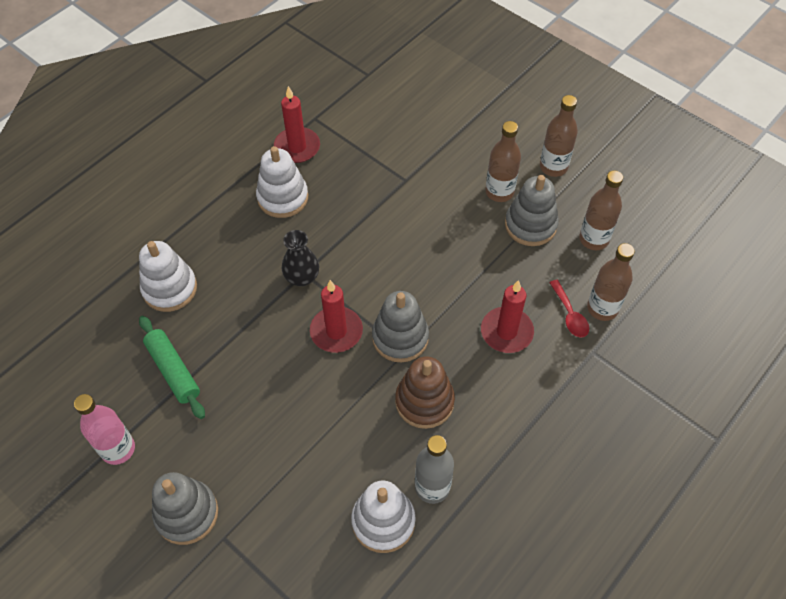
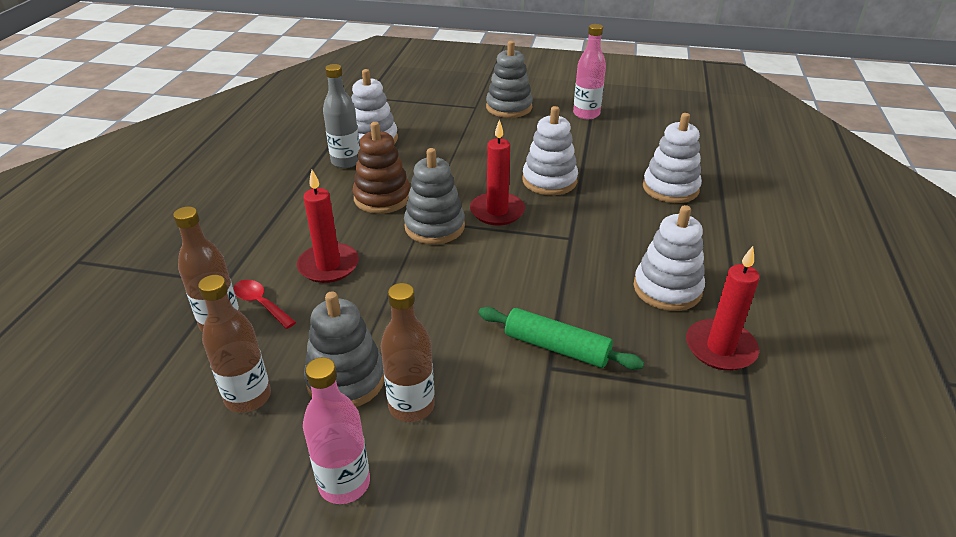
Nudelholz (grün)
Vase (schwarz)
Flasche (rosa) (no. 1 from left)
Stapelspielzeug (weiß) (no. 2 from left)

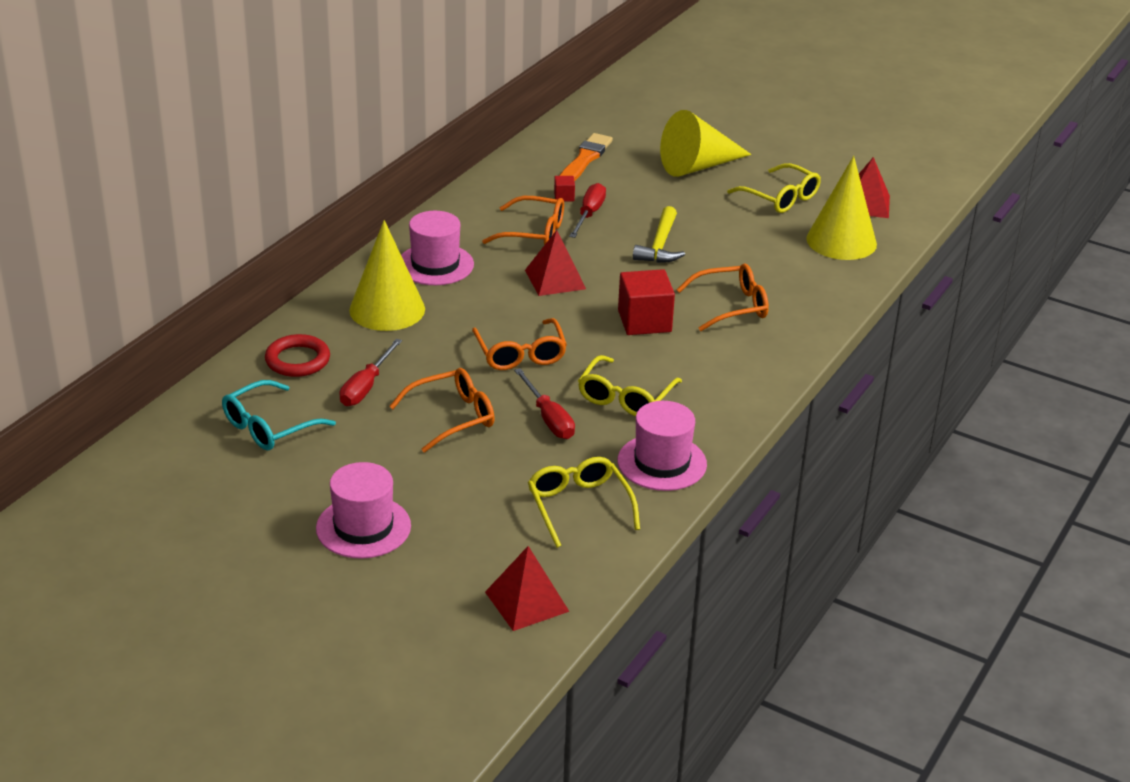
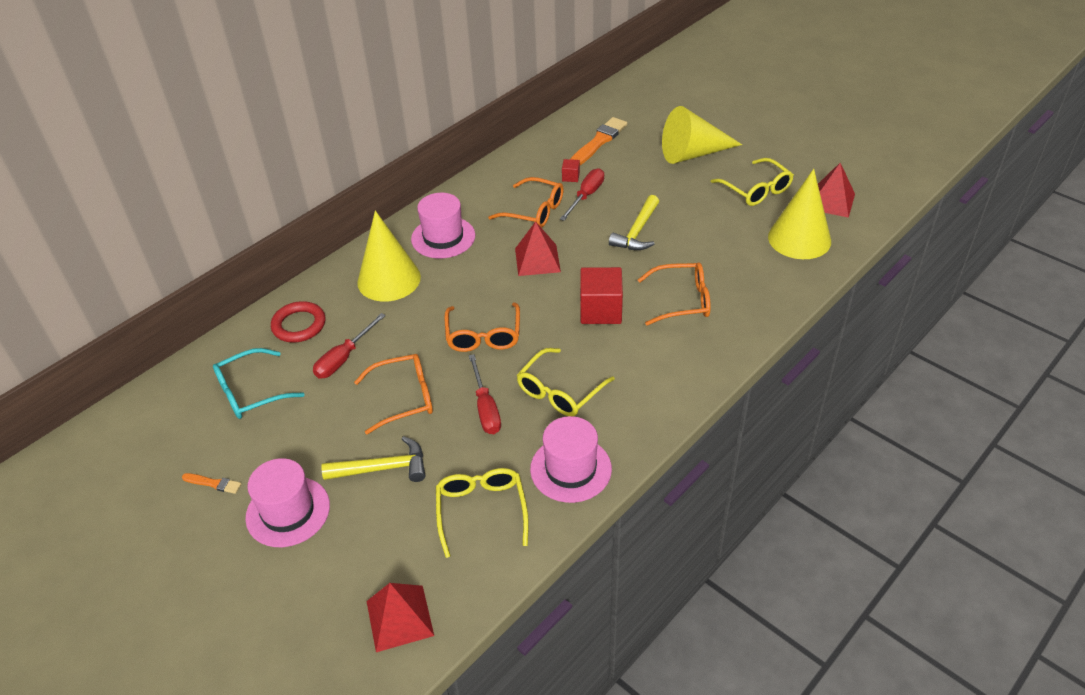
Pinsel (orange) (no. 1 from left)
Hammer (gelb) (no. 1 from left)

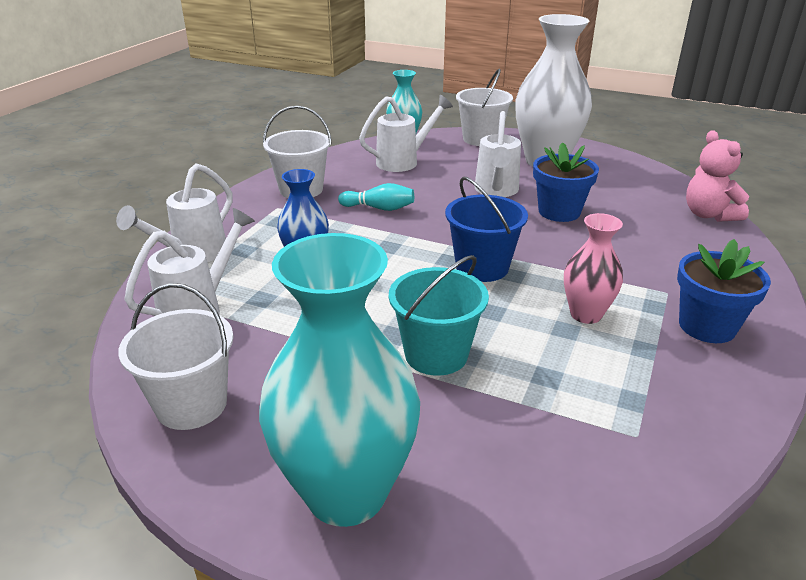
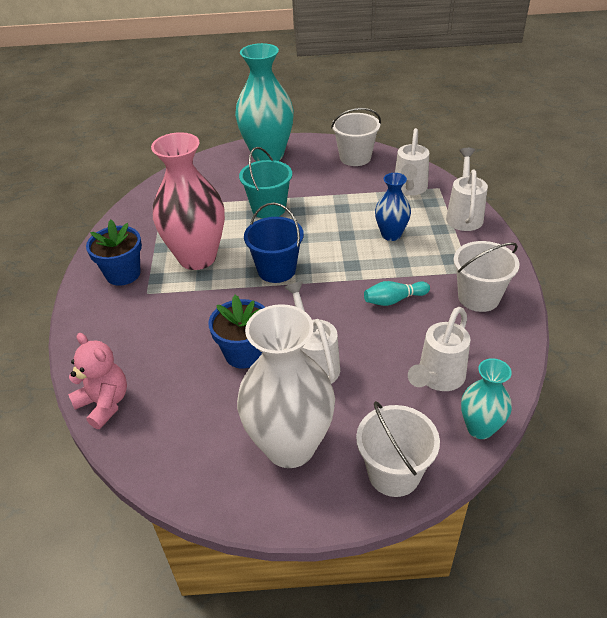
Vase (rosa)

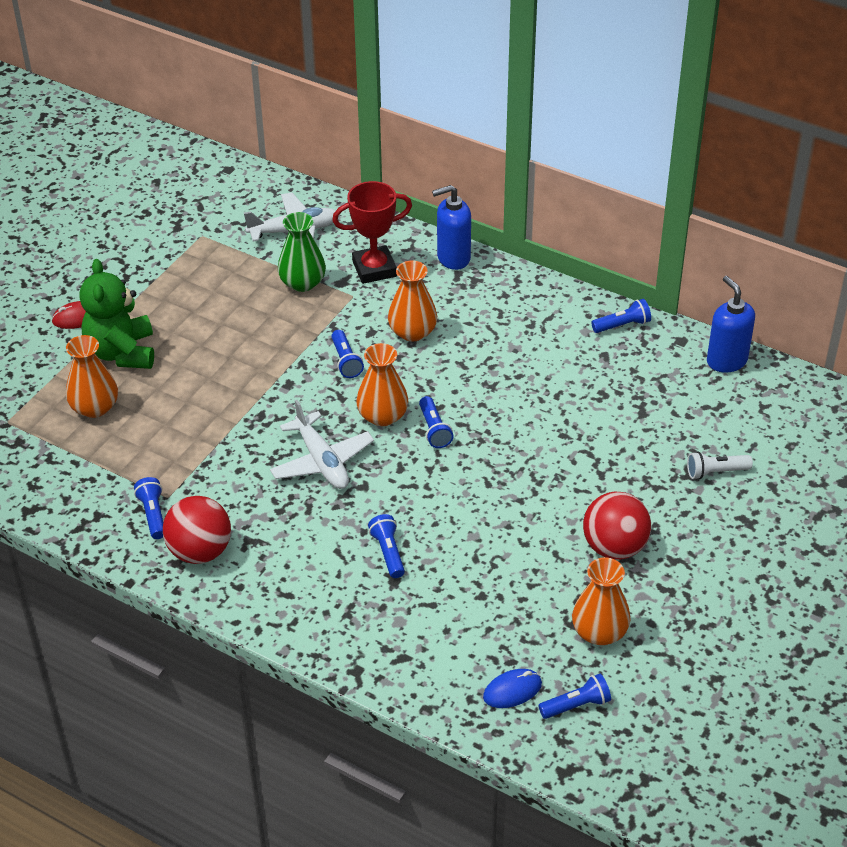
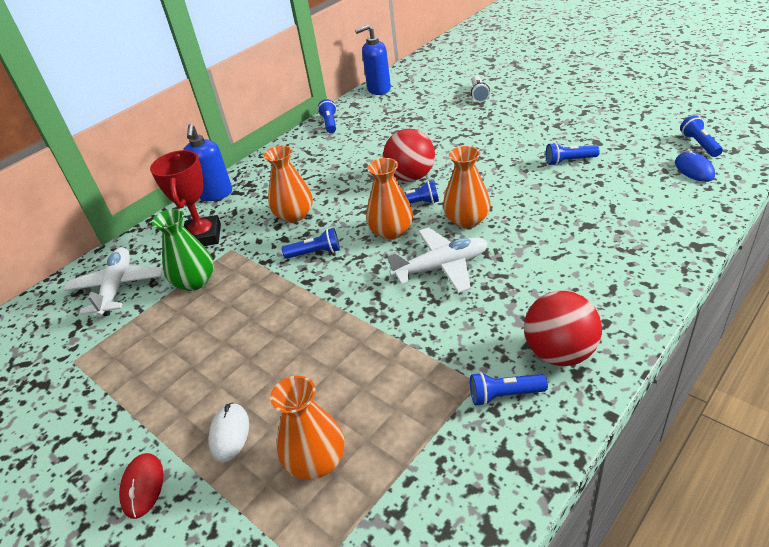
Computermaus (weiß)
Taschenlampe (blau) (no. 5 from left)
Vase (orange) (no. 4 from left)
Ball (rot) (no. 1 from left)

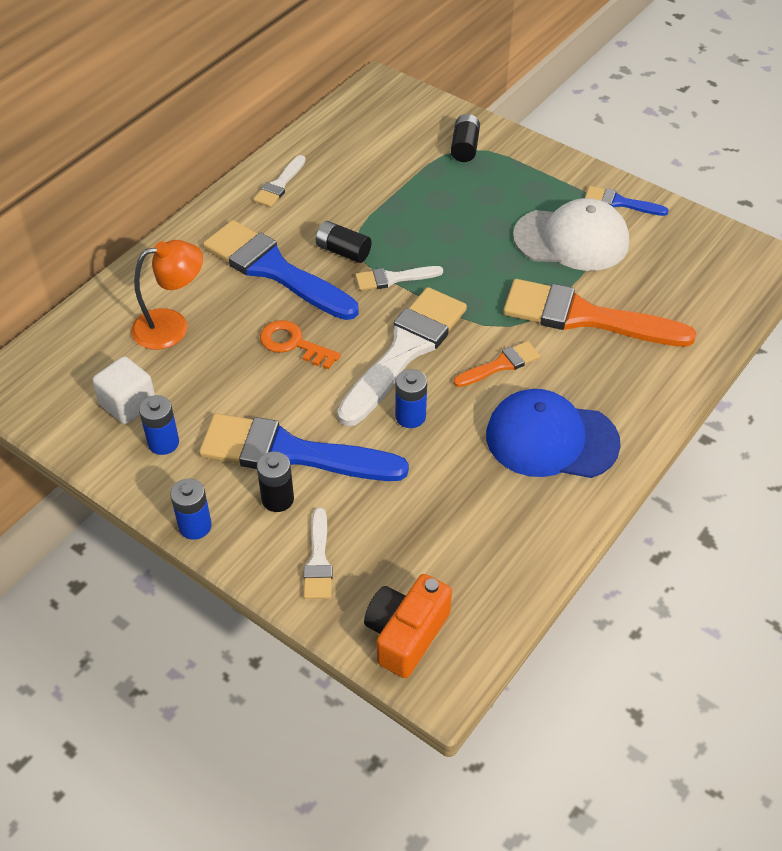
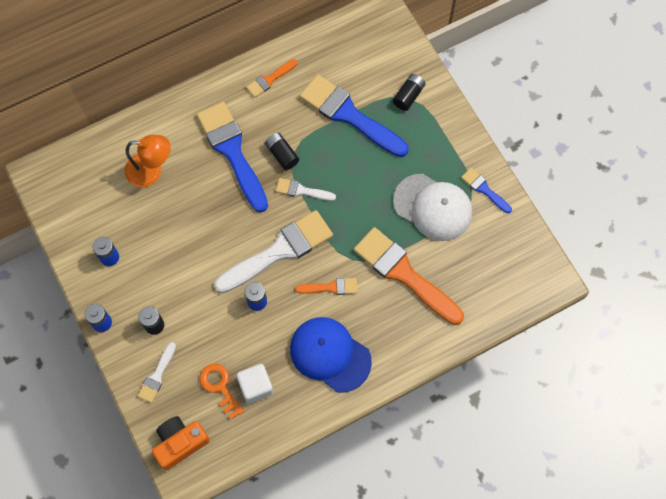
Kubus (weiß)
Pinsel (blau) (no. 2 from left)
Pinsel (orange) (no. 1 from left)
Schlüssel (orange)

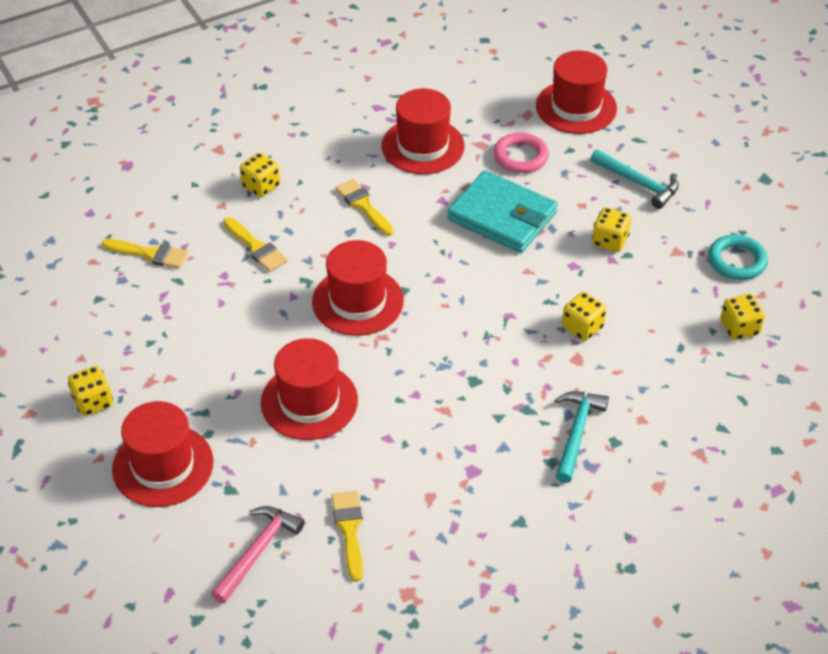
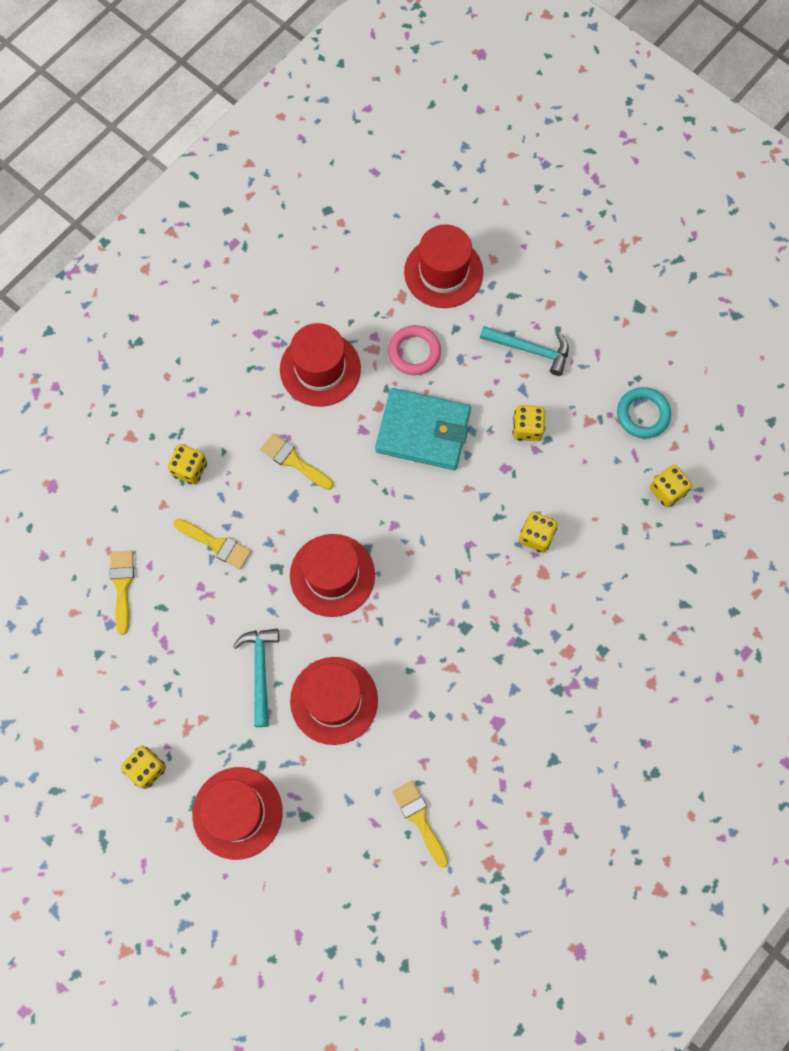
Pinsel (gelb) (no. 1 from left)
Hammer (rosa)
Hammer (türkis) (no. 1 from left)

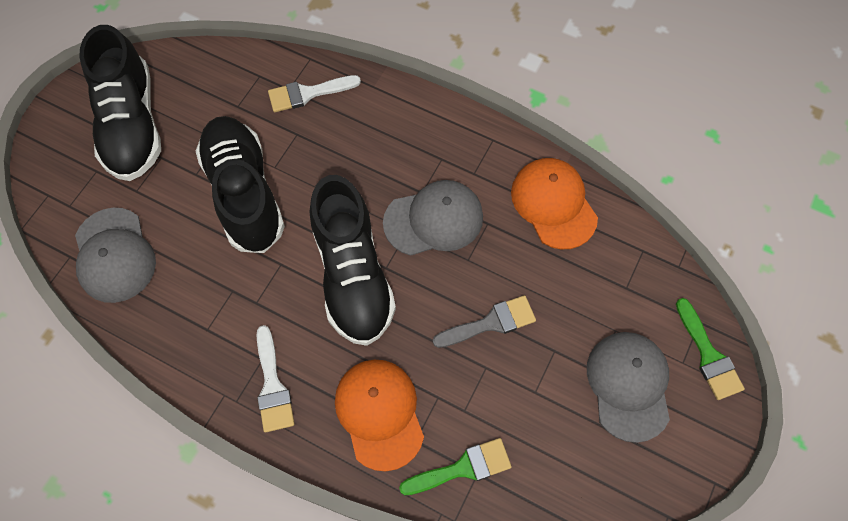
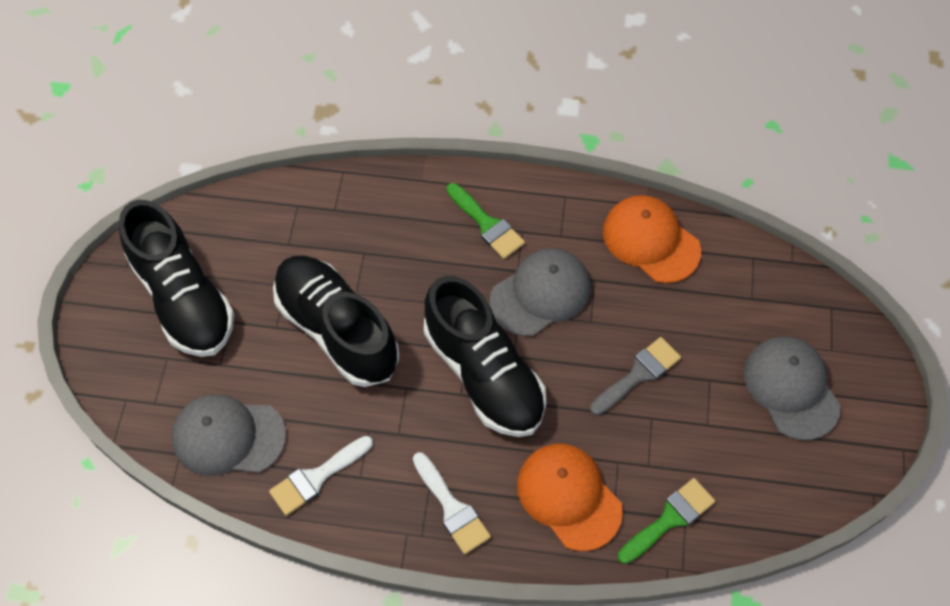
Kappe (grau) (no. 1 from left)
Pinsel (weiß) (no. 1 from left)
Pinsel (grün) (no. 1 from left)

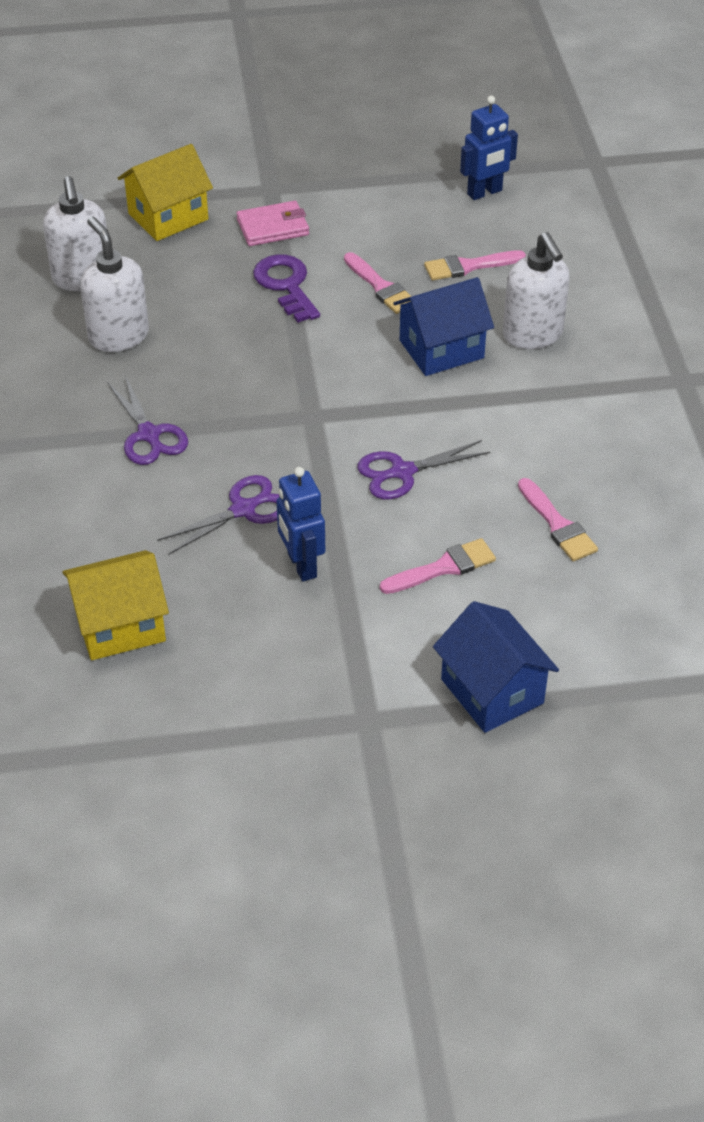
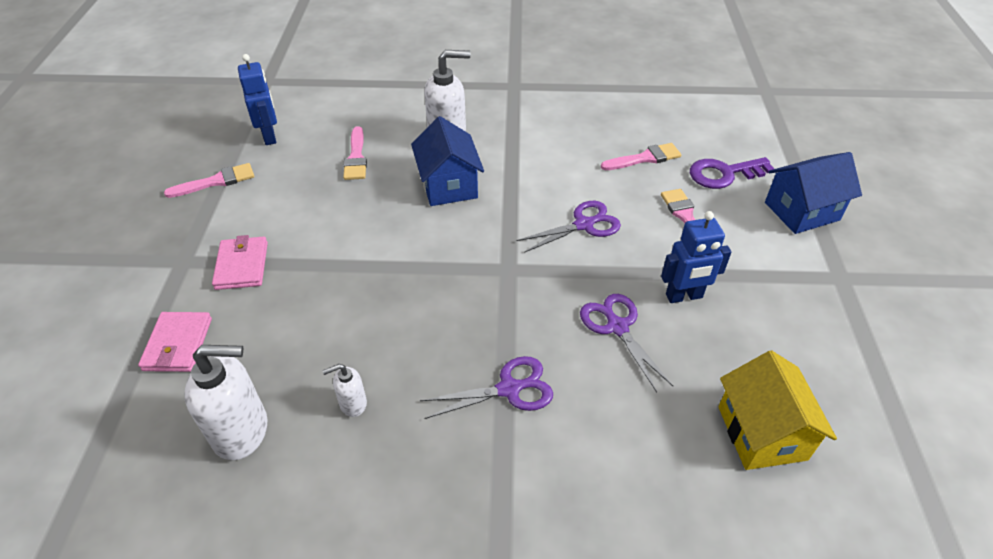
Seifenspender (weiß) (no. 2 from left)
Geldbörse (rosa) (no. 1 from left)
Schlüssel (lila)
Pinsel (rosa) (no. 1 from left)
Schere (lila) (no. 2 from left)

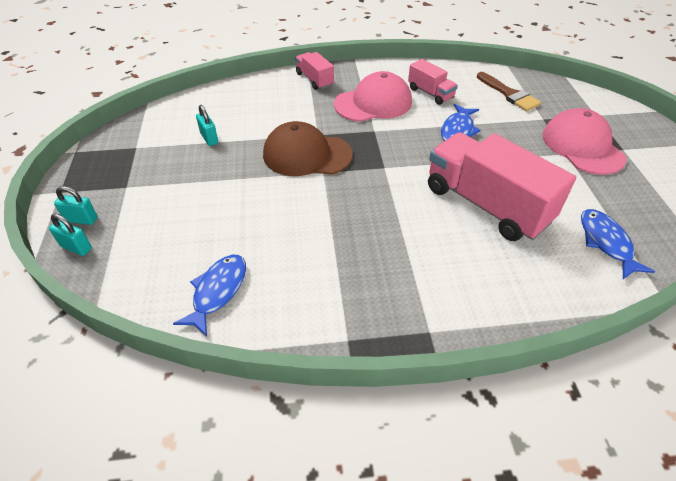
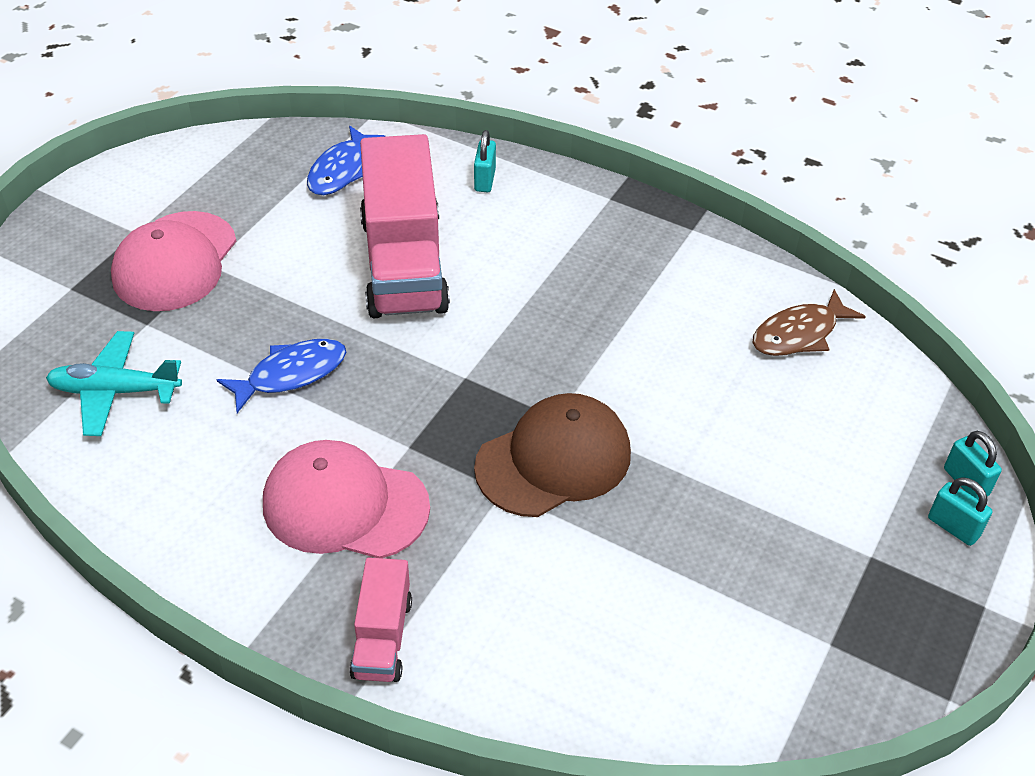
Fisch (braun)
Vorhängeschloss (türkis) (no. 1 from left)
Kappe (braun)
Lastwagen (rosa) (no. 2 from left in the first image)
Flugzeug (türkis)

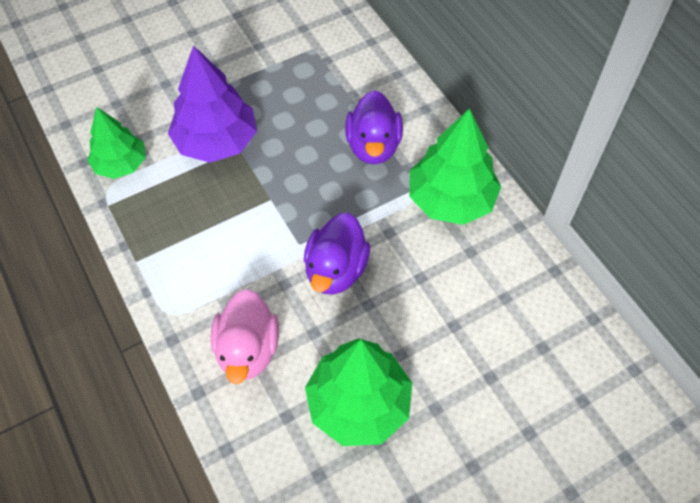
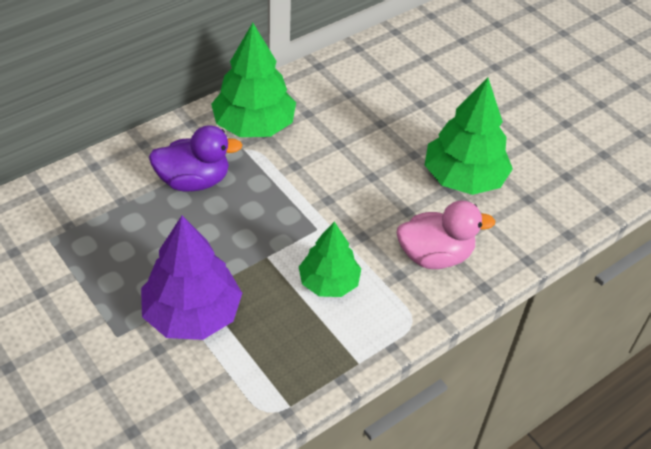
Baum (grün) (no. 2 from left)
Ente (lila) (no. 1 from left in the first image)

